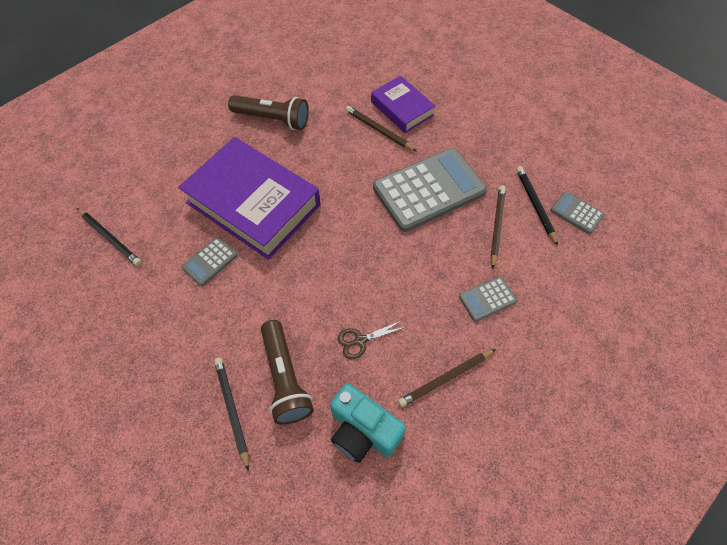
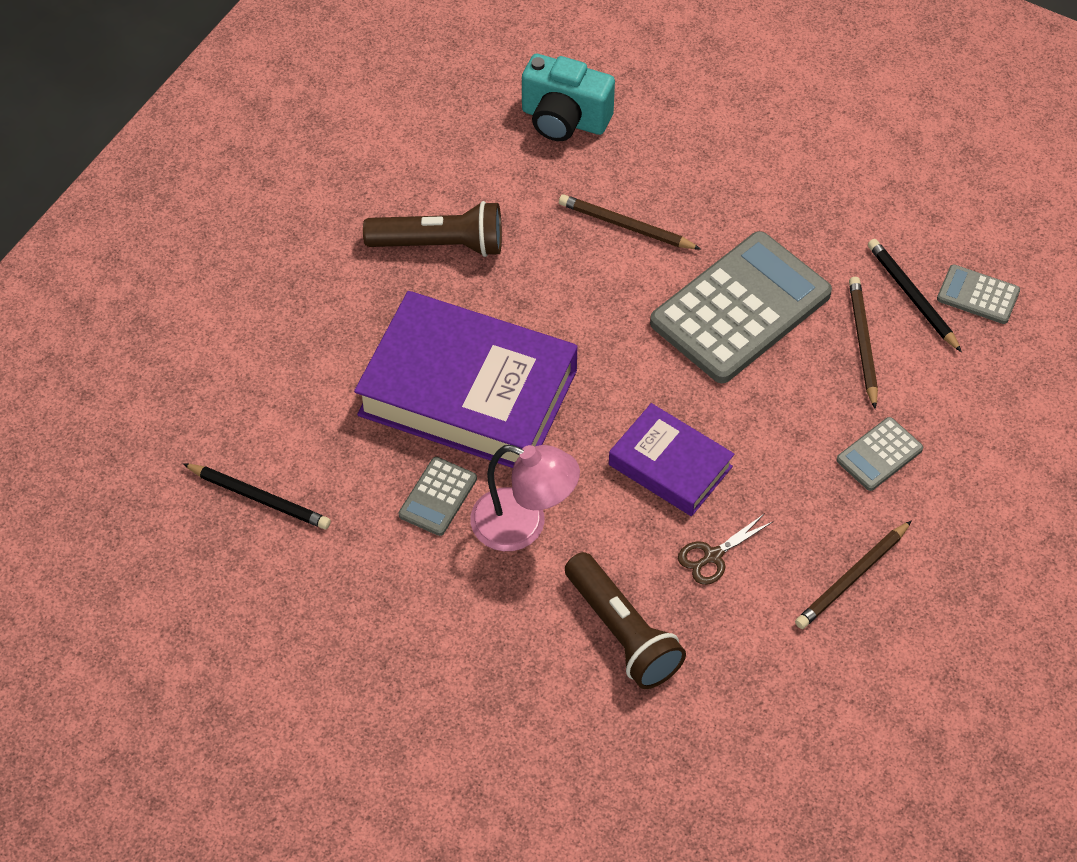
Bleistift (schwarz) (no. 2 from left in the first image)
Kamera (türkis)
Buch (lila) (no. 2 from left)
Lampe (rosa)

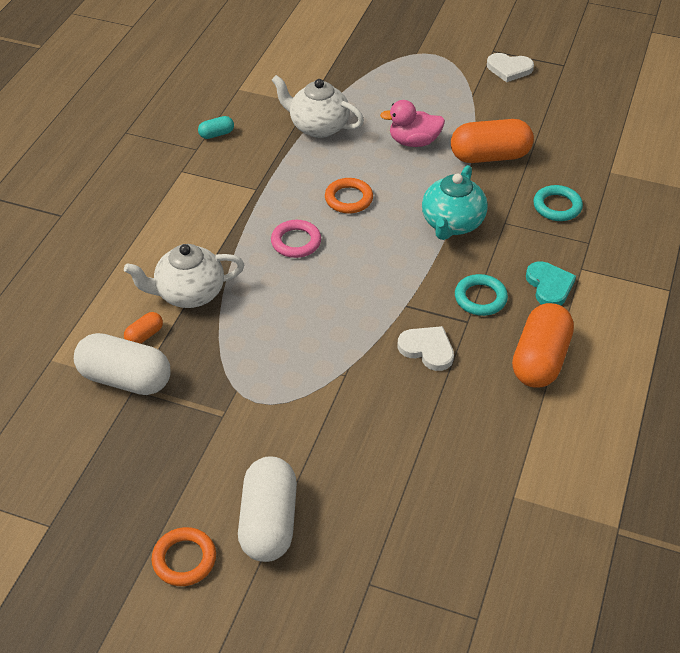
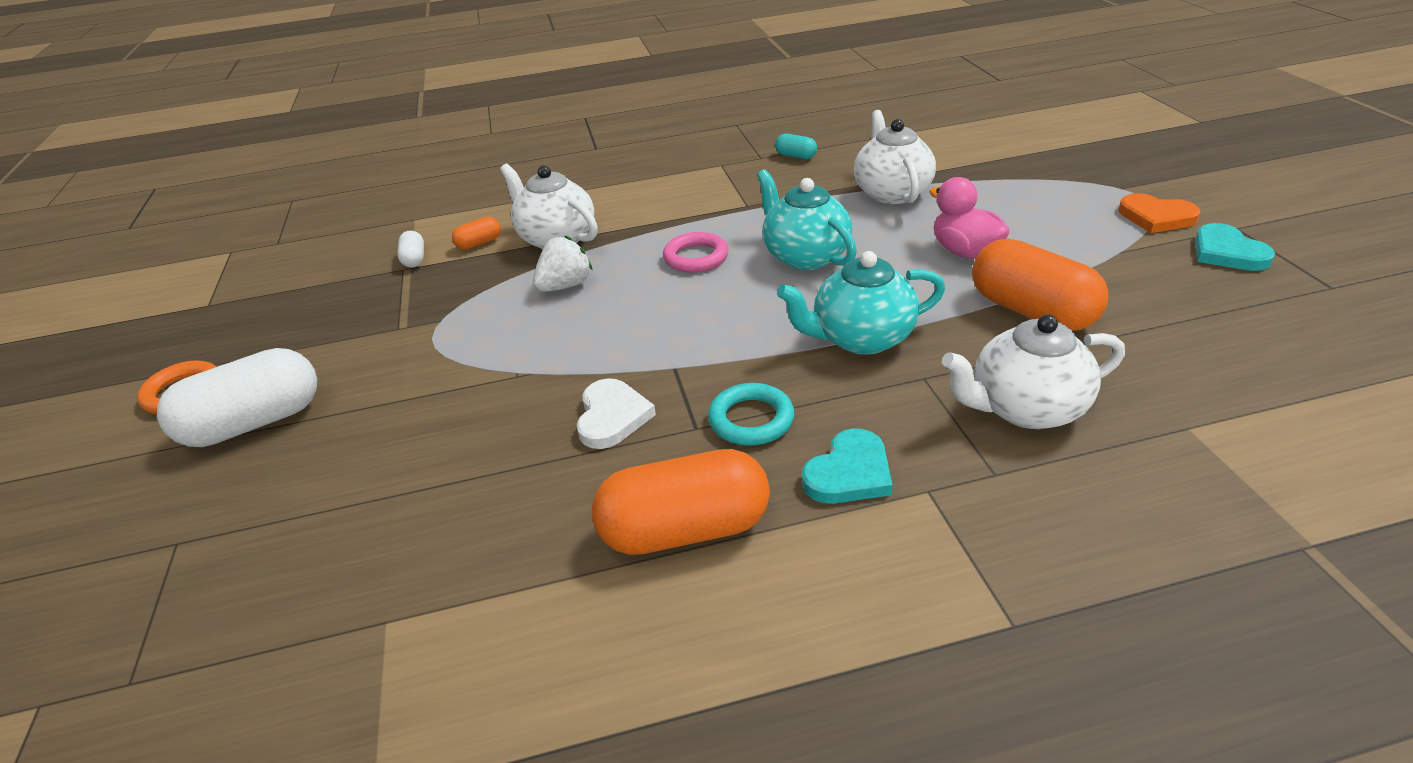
Kapsel (weiß) (no. 2 from left)
Kapsel (orange) (no. 1 from left)
Teekanne (türkis) (no. 1 from left)
Herz (türkis) (no. 2 from left)
Teekanne (weiß) (no. 3 from left)
Erdbeere (weiß)
Herz (orange)

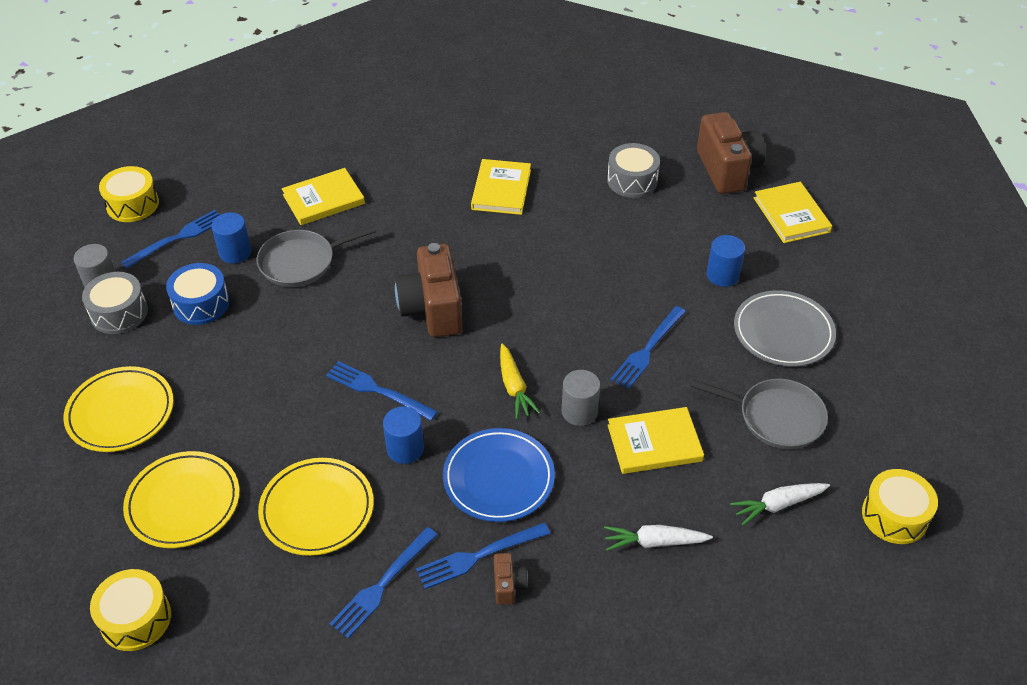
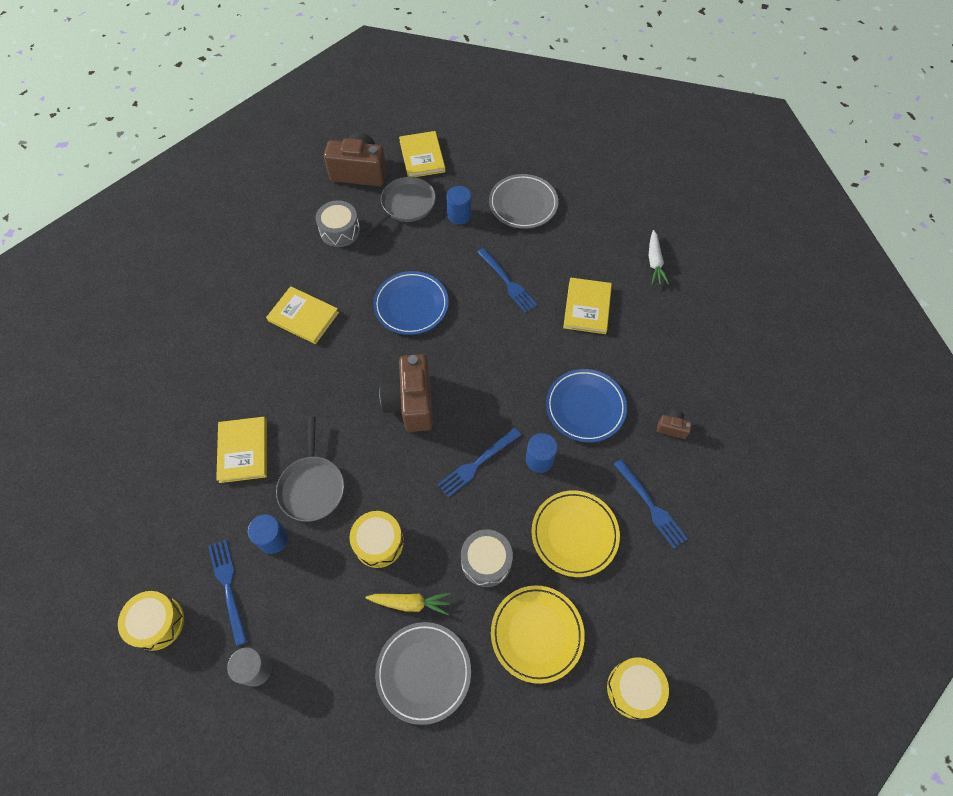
Teller (grau) (no. 1 from left)
Trommel (grau) (no. 2 from left)
Trommel (blau)
Kamera (braun) (no. 2 from left)
Gabel (blau) (no. 4 from left in the first image)
Karotte (gelb)
Vollzylinder (grau) (no. 2 from left in the first image)
Karotte (weiß) (no. 1 from left in the first image)
Pfanne (grau) (no. 2 from left)
Buch (gelb) (no. 3 from left)
Trommel (gelb) (no. 2 from left)
Teller (blau) (no. 1 from left)

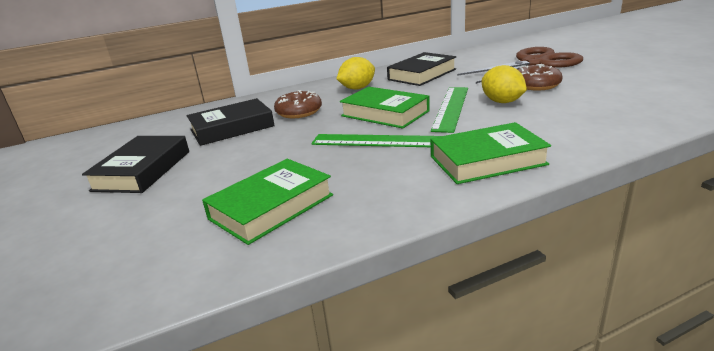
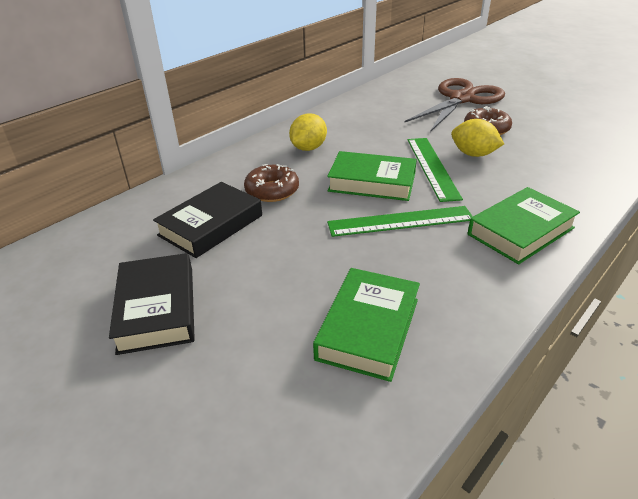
Buch (schwarz) (no. 3 from left in the first image)

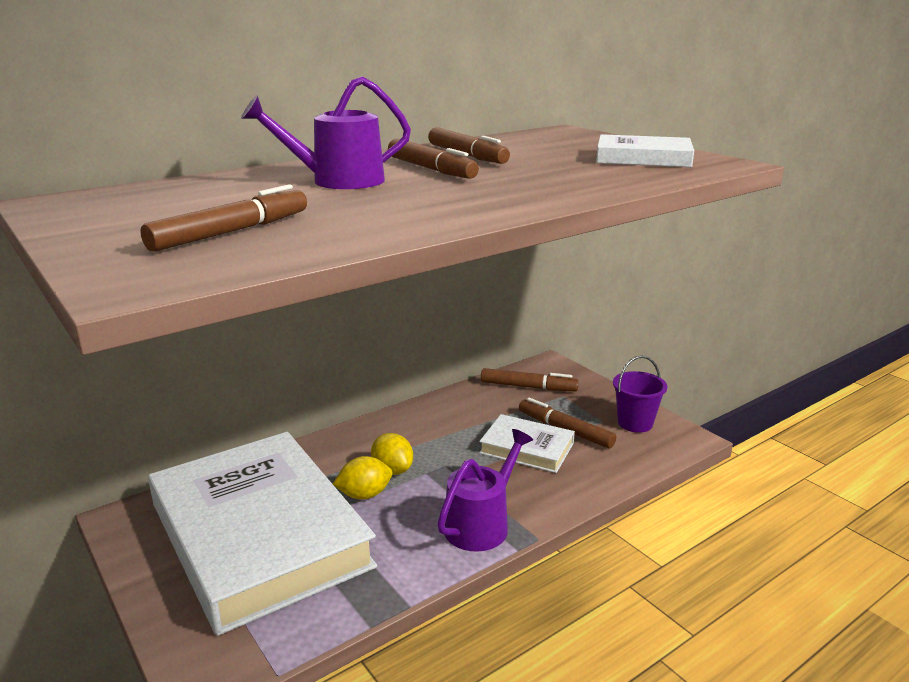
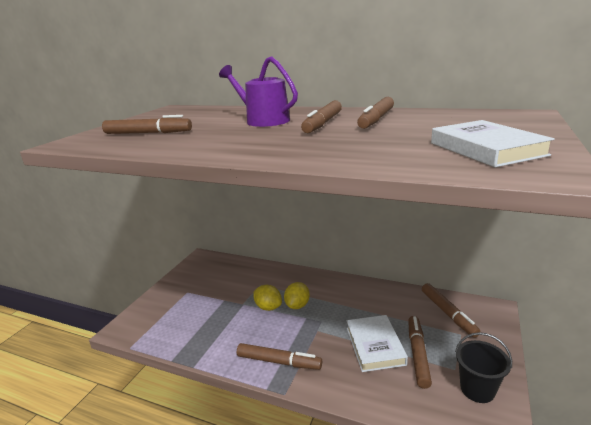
Buch (weiß) (no. 1 from left in the first image)
Filzstift (braun) (no. 2 from left)
Eimer (schwarz)

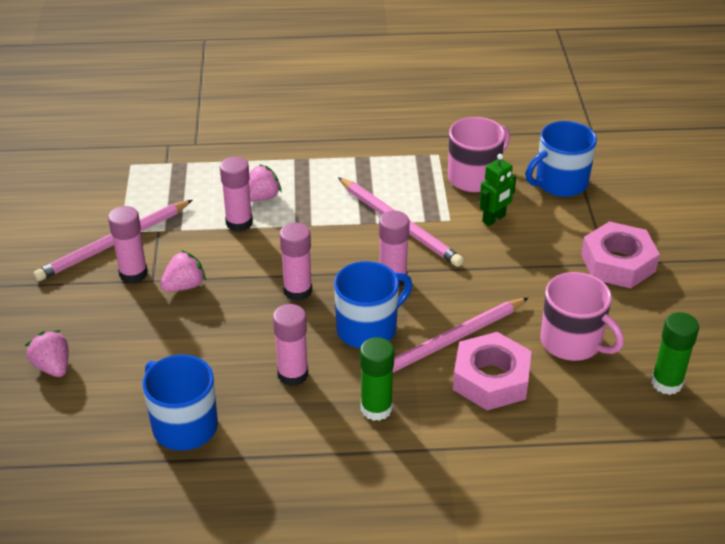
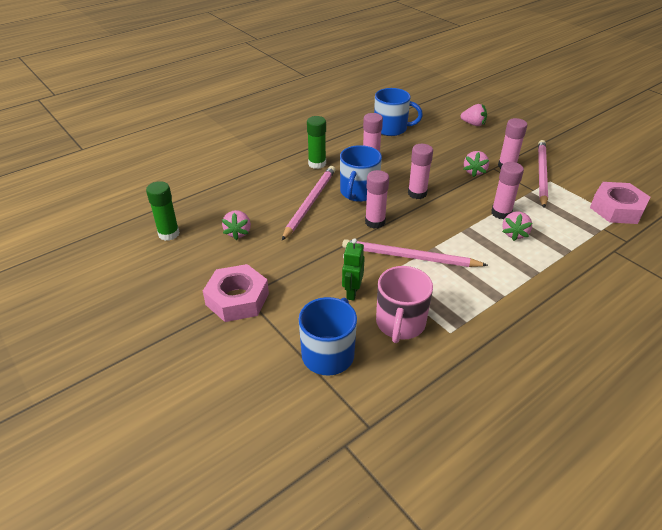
Sechskantmutter (rosa) (no. 2 from left)
Erdbeere (rosa) (no. 1 from left)

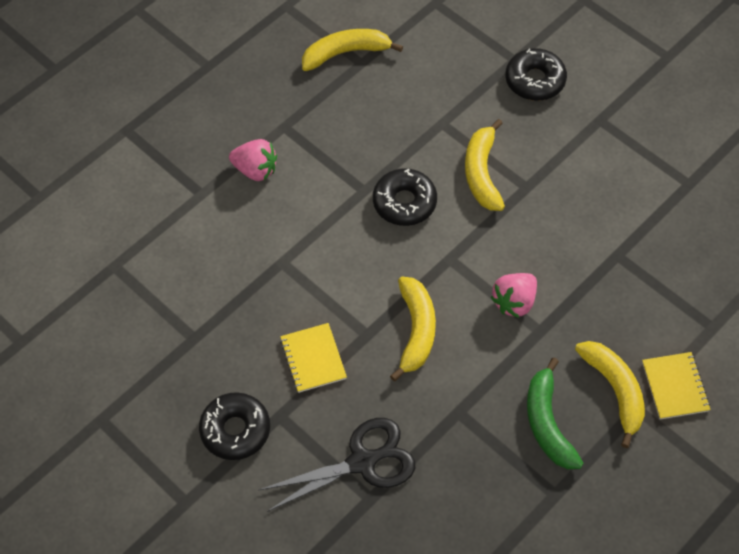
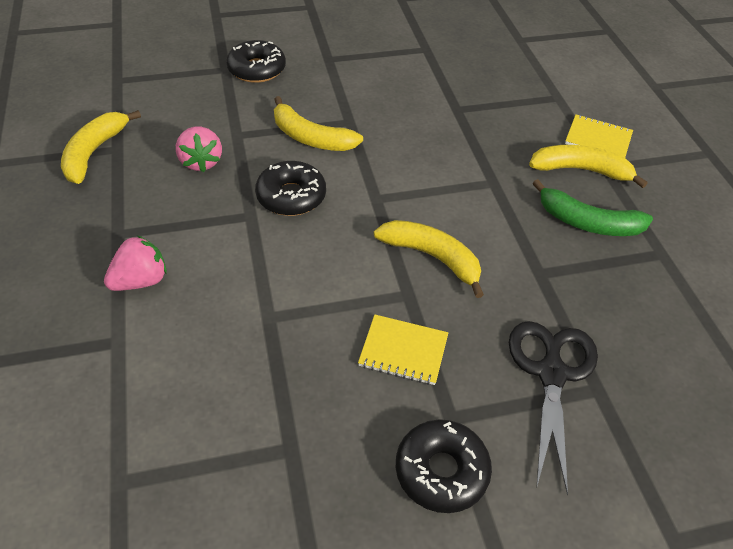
Erdbeere (rosa) (no. 2 from left)

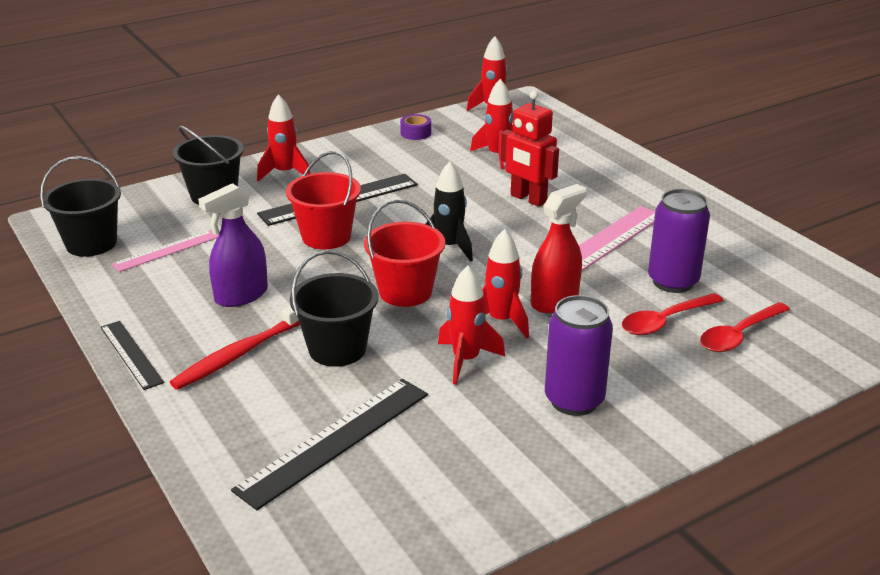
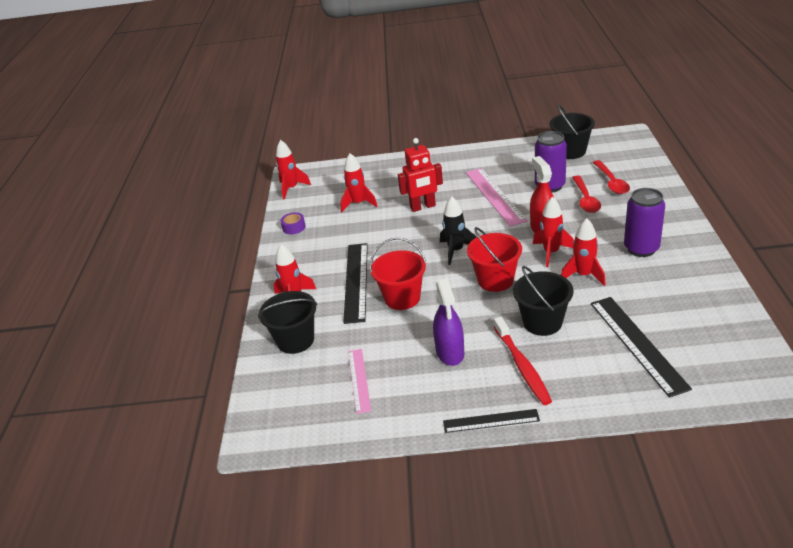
Eimer (schwarz) (no. 3 from left)

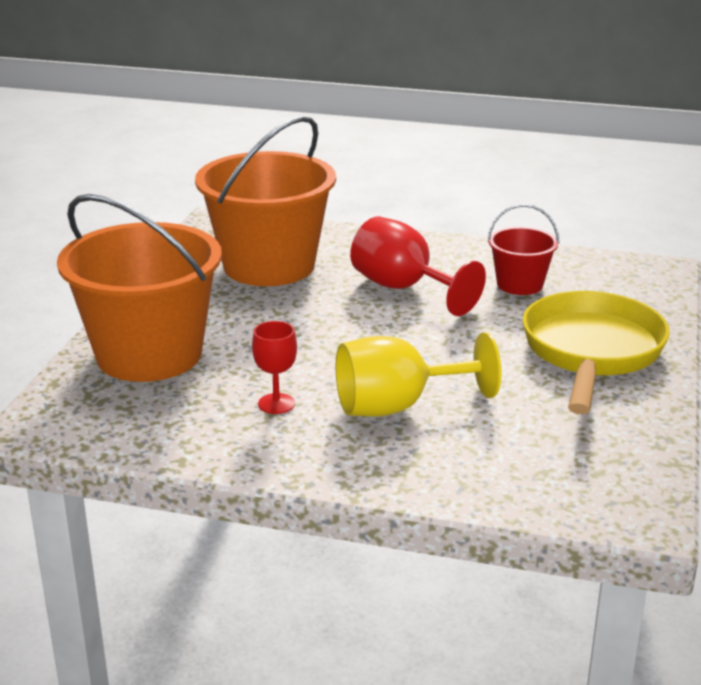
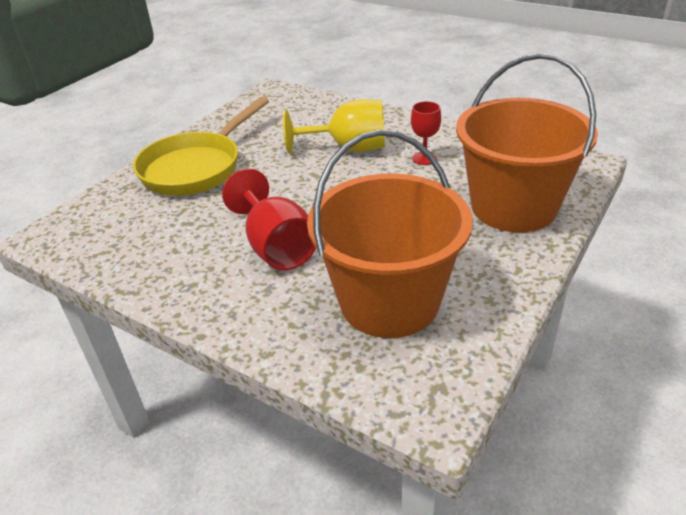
Eimer (rot)

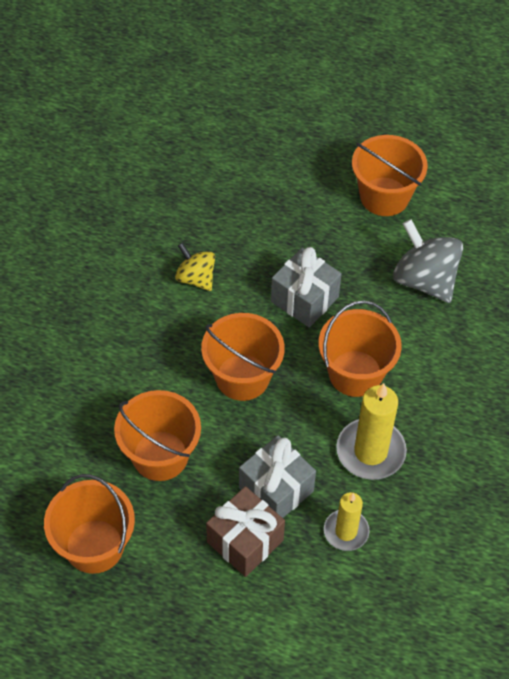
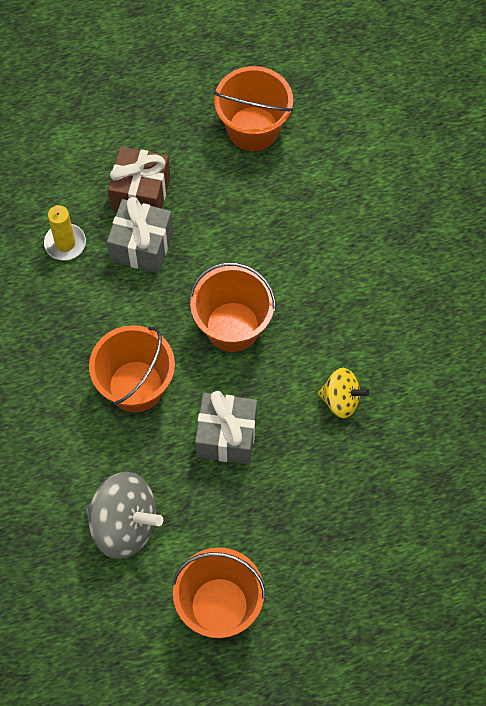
Eimer (orange) (no. 2 from left in the first image)
Kerze (gelb) (no. 2 from left in the first image)

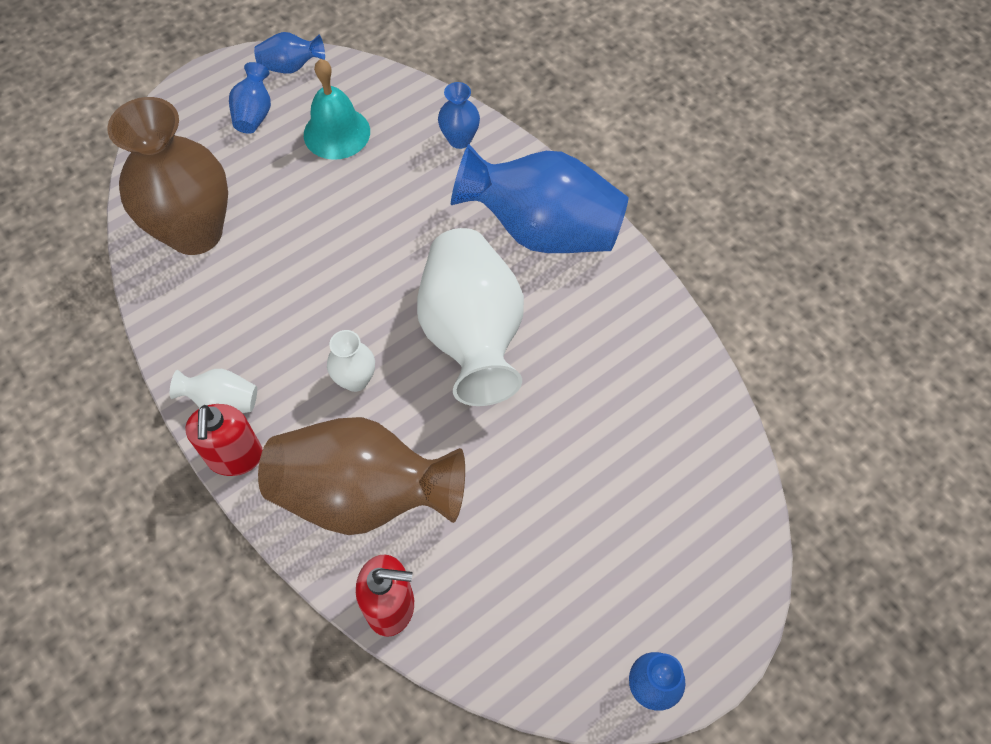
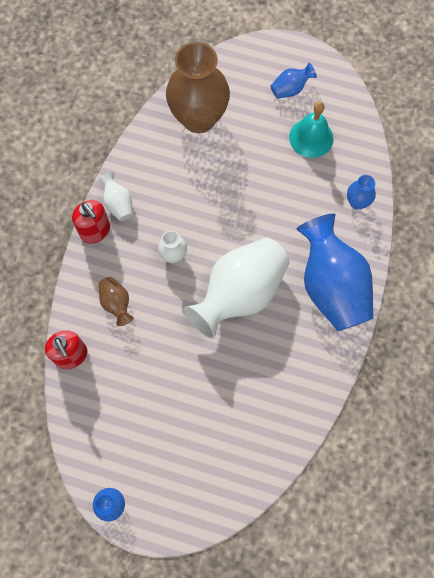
Seifenspender (rot) (no. 2 from left)
Vase (blau) (no. 2 from left in the first image)
Vase (braun) (no. 1 from left)

